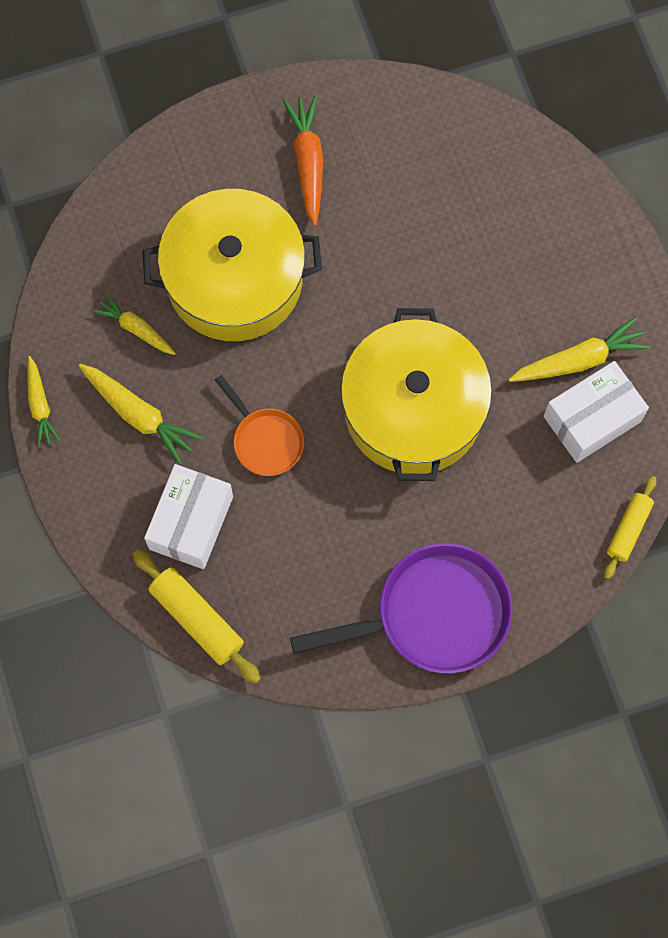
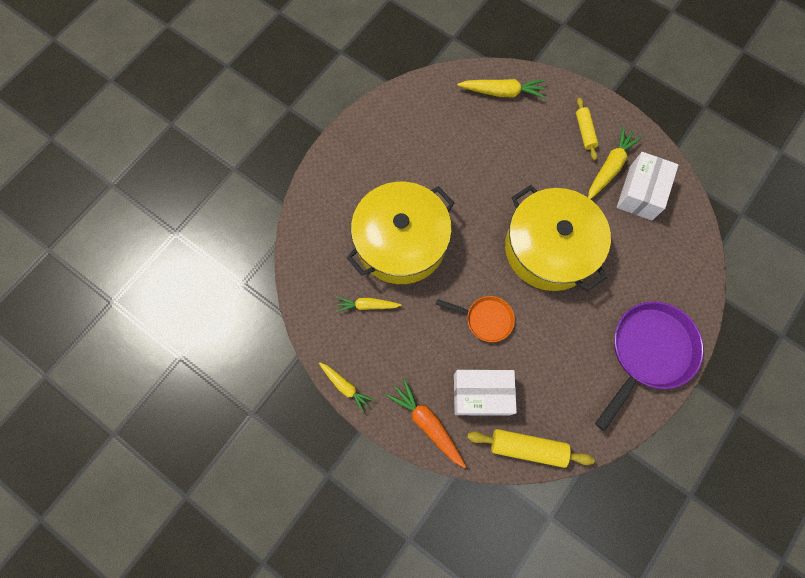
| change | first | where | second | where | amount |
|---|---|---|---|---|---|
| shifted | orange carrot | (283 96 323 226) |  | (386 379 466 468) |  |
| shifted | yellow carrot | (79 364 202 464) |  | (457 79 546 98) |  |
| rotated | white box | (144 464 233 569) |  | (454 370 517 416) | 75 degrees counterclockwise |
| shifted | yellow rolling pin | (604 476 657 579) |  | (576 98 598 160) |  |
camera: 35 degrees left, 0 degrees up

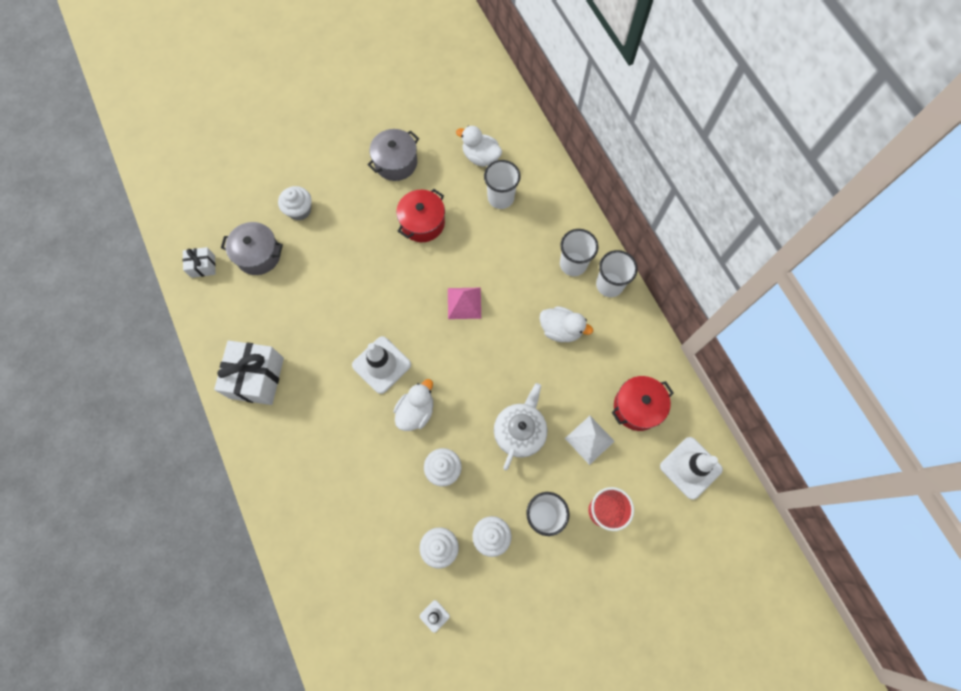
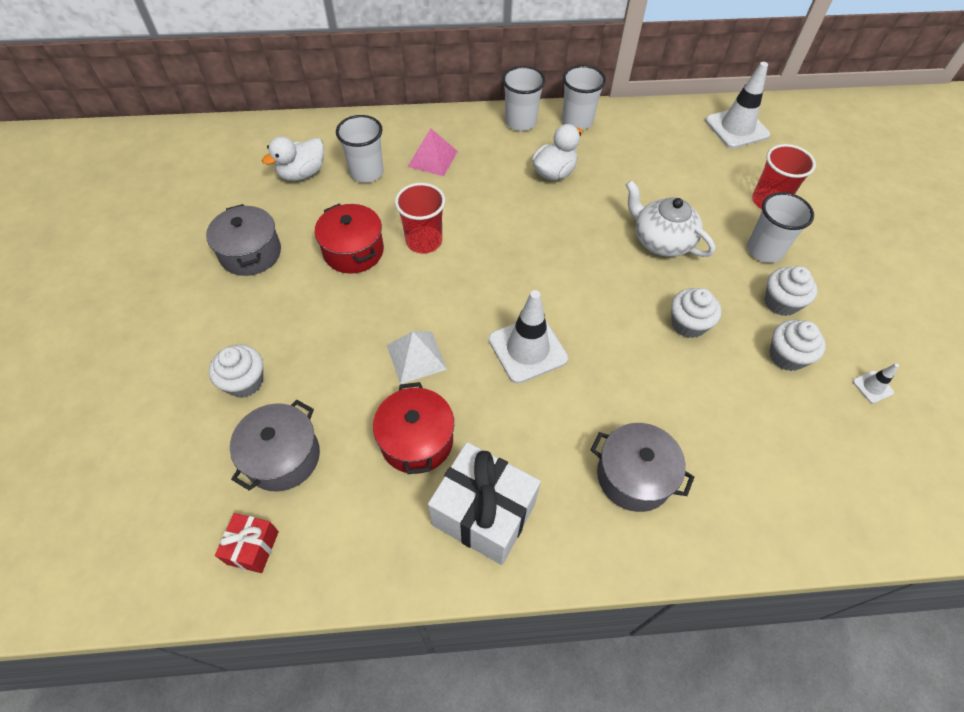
| change | first | where | second | where | amount |
|---|---|---|---|---|---|
| shifted | white cup | (560 229 599 276) |  | (562 65 606 130) |  |
| repainted | white gift | (182 247 216 278) | red gift | (215 513 279 573) |  |
| shifted | pink pyramid | (448 288 481 319) |  | (407 128 458 176) |  |
| shifted | red pot | (612 376 674 431) |  | (373 382 454 474) |  |
| gone | white duck | (394 379 433 431) |  |  |  |
| shifted | white pyramid | (565 416 615 465) |  | (387 331 447 384) |  |
| new |  |  | red cup | (395 183 445 253) |  |
| new |  |  | grey pot | (591 423 694 512) |  |
camera: 70 degrees left, 15 degrees down

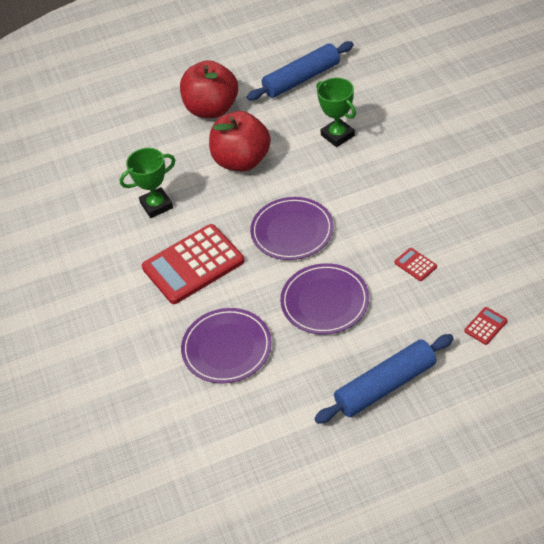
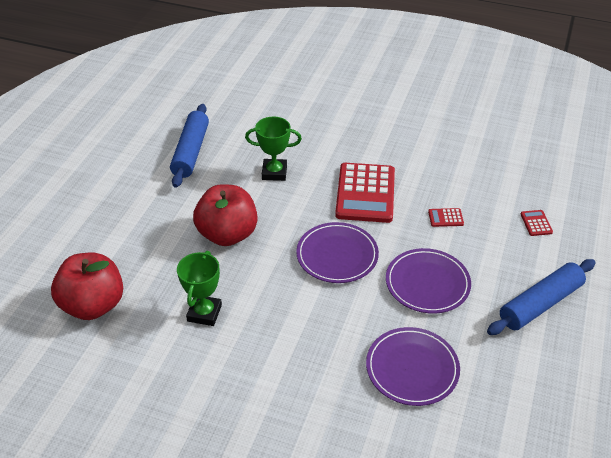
| change | first | where | second | where | amount |
|---|---|---|---|---|---|
| shifted | red apple | (180 60 238 118) |  | (51 253 123 320) |  |
| shifted | red calculator | (142 224 245 304) |  | (335 163 395 223) |  |
| rotated | blue rolling pin | (314 334 454 424) |  | (487 259 596 335) | 45 degrees clockwise |
camera: 55 degrees left, 5 degrees down

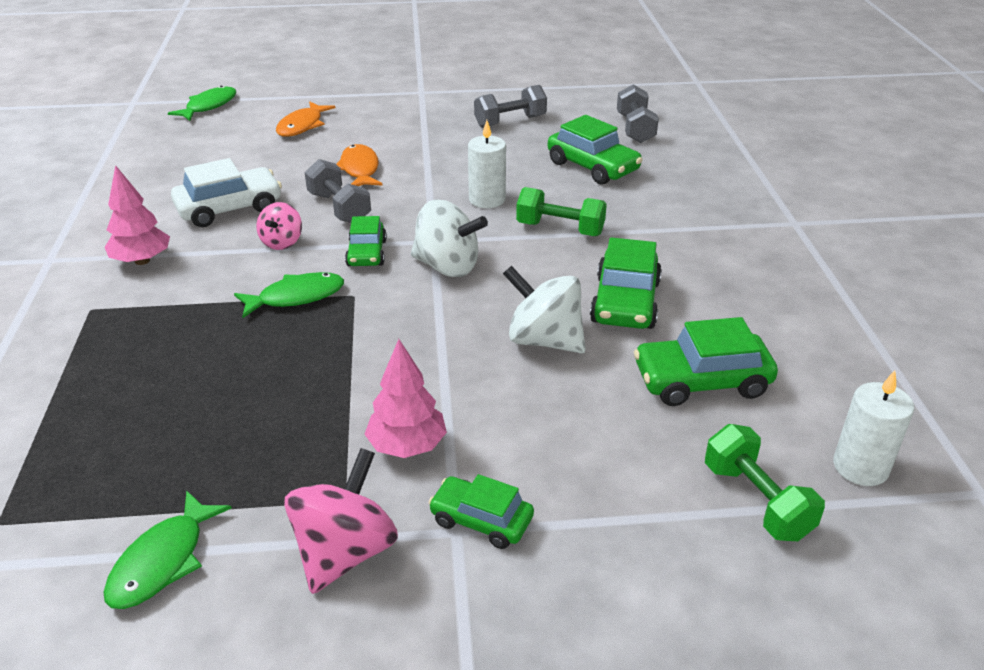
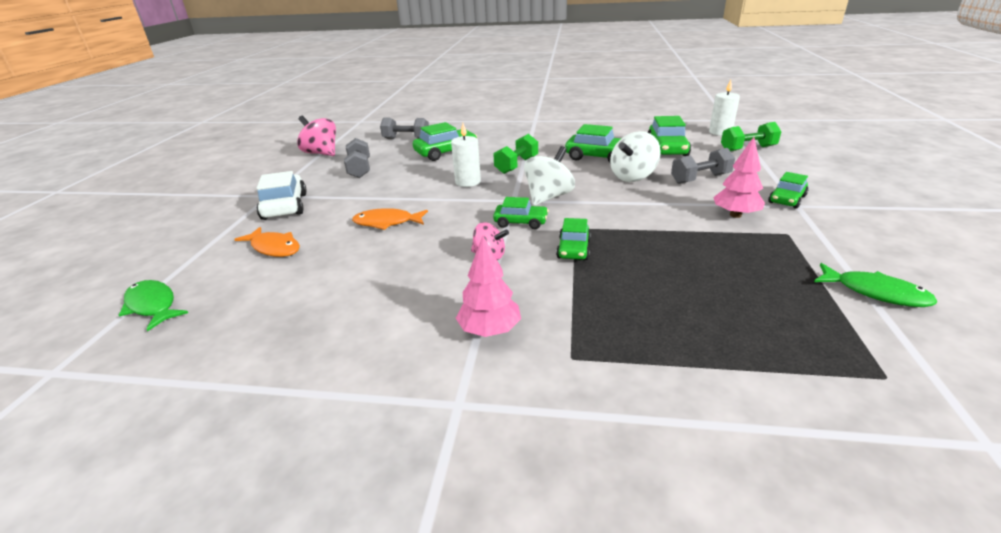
| change | first | where | second | where | amount |
|---|---|---|---|---|---|
| shifted | white car | (171 158 282 227) |  | (257 171 307 220) |  |
| shifted | grey dumbbell | (305 159 371 223) |  | (671 148 735 184) |  |
| swapped | green fish | (234 272 344 318) | green car | (556 218 591 260) |  |
| shifted | pink spinning top | (284 448 398 594) |  | (297 116 336 156) |  |
camera: 75 degrees left, 5 degrees down

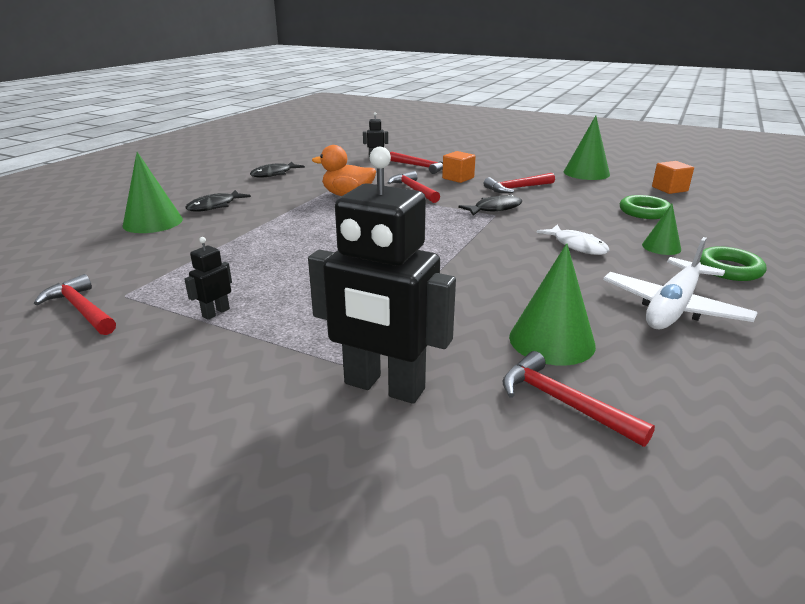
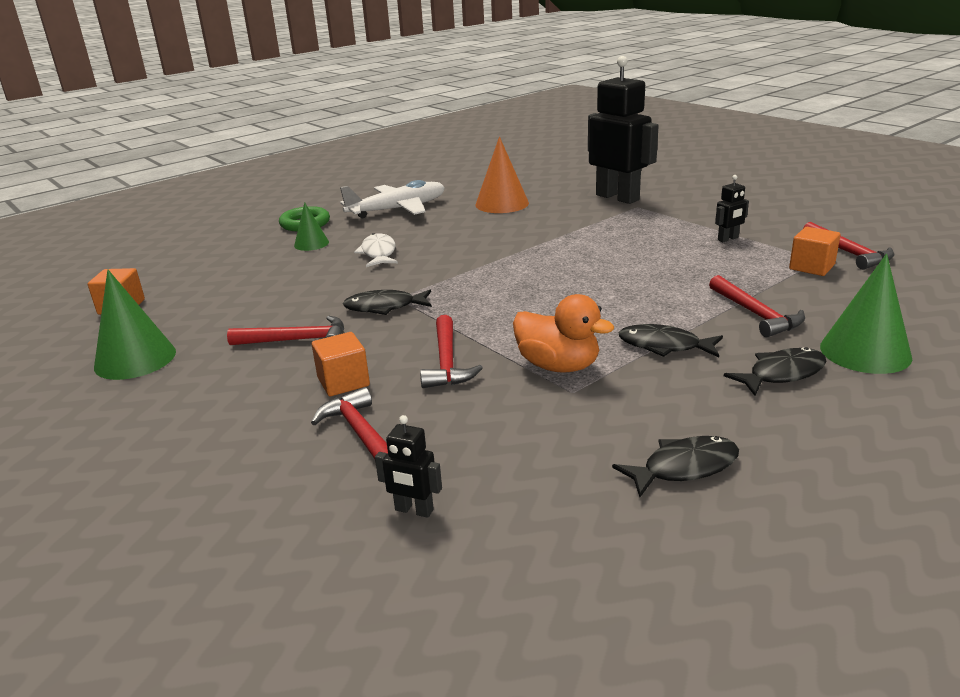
| change | first | where | second | where | amount |
|---|---|---|---|---|---|
| gone | green ring | (620 195 671 219) |  |  |  |
| repainted | green cone | (509 243 596 366) | orange cone | (476 136 529 213) |  |
| shifted | red hammer | (503 351 655 447) |  | (709 275 805 337) |  |
| new |  |  | orange cube | (789 227 841 276) |  |
| new |  |  | black fish | (619 324 723 358) |  |
camera: 155 degrees left, 0 degrees up

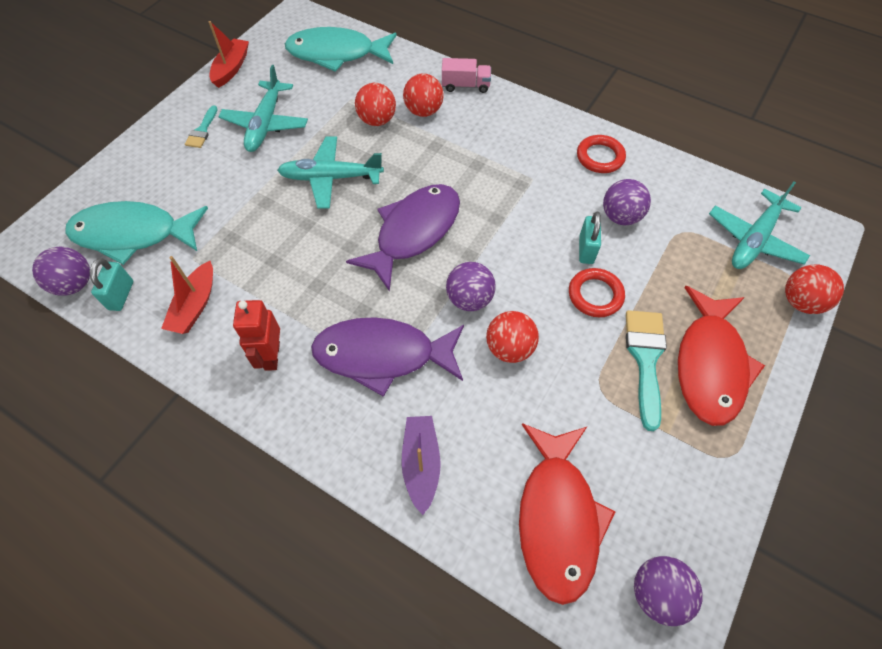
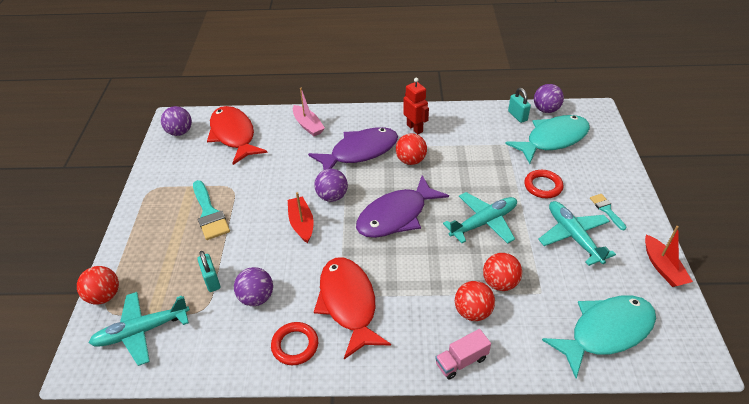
| change | first | where | second | where | amount |
|---|---|---|---|---|---|
| rotated | turquoise plane | (709 181 810 269) |  | (89 292 190 366) | 120 degrees counterclockwise |
| rotated | purple fish | (346 184 460 292) |  | (356 175 449 238) | 45 degrees clockwise |
| shifted | turquoise padlock | (579 212 601 264) |  | (197 251 220 292) |  |
| shifted | red boat | (161 256 213 334) |  | (288 192 314 243) |  |
| shifted | red ring | (569 268 625 317) |  | (524 170 563 198) |  |
| shifted | red fish | (678 286 765 426) |  | (314 257 391 359) |  |
| shifted | red ball | (486 311 539 363) |  | (396 133 427 165) |  |
| repainted | purple boat | (401 416 441 515) | pink boat | (293 87 325 136) |  |
camera: 150 degrees right, 15 degrees down

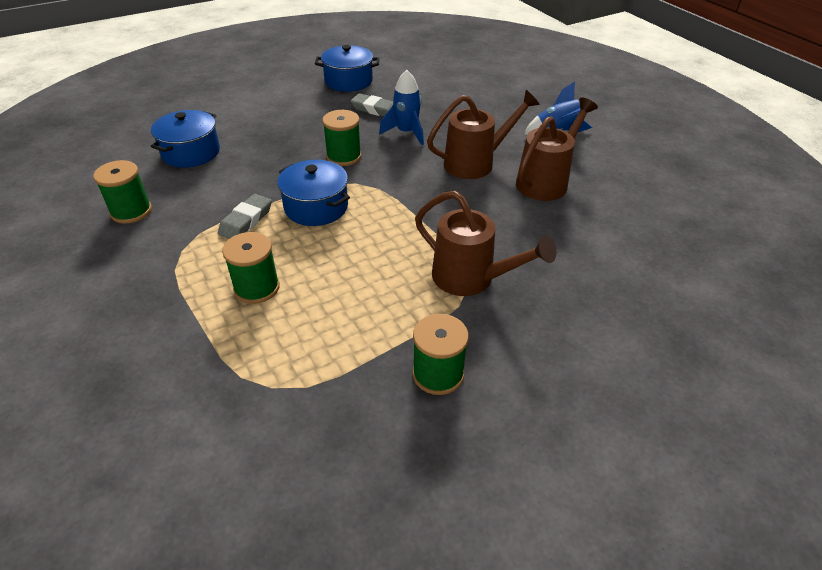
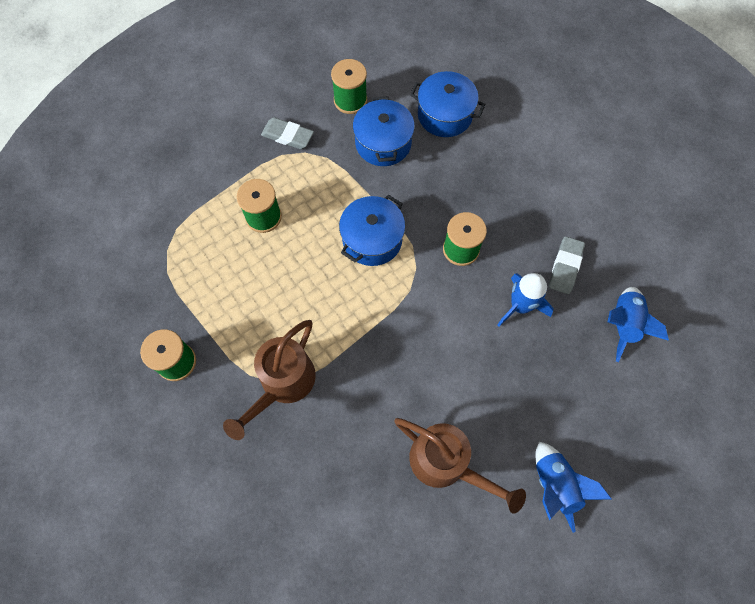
| change | first | where | second | where | amount |
|---|---|---|---|---|---|
| shifted | blue pot | (315 45 380 92) |  | (353 96 415 166) |  |
| gone | brown watering can | (427 90 540 179) |  |  |  |
| shifted | grey eraser | (218 194 272 239) |  | (261 117 314 149) |  |
| new |  |  | blue rocket | (608 287 669 362) |  |
camera: 85 degrees right, 25 degrees up

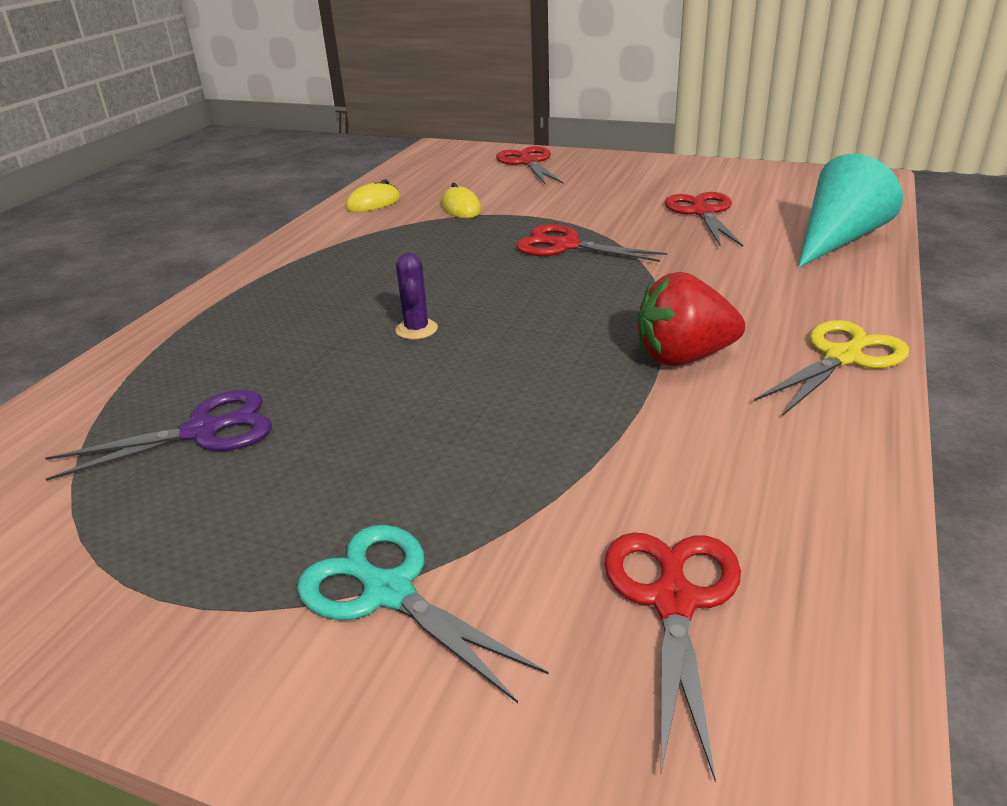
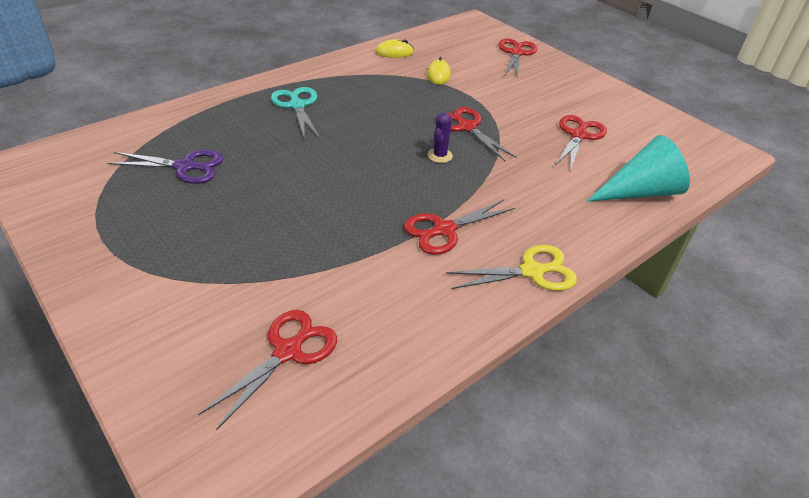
| change | first | where | second | where | amount |
|---|---|---|---|---|---|
| shifted | purple cactus | (395 253 438 339) |  | (428 113 453 163) |  |
| swapped | red strawberry | (637 272 745 366) | red scissors | (404 199 515 255) |  |
| shifted | turquoise scissors | (297 525 549 703) |  | (271 87 320 140) |  |
camera: 25 degrees right, 10 degrees up

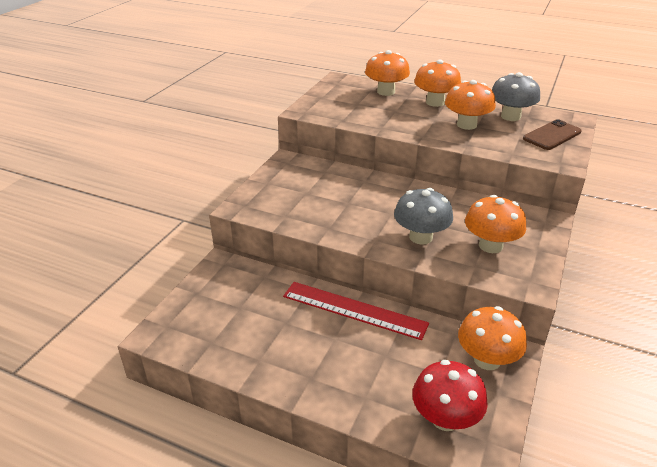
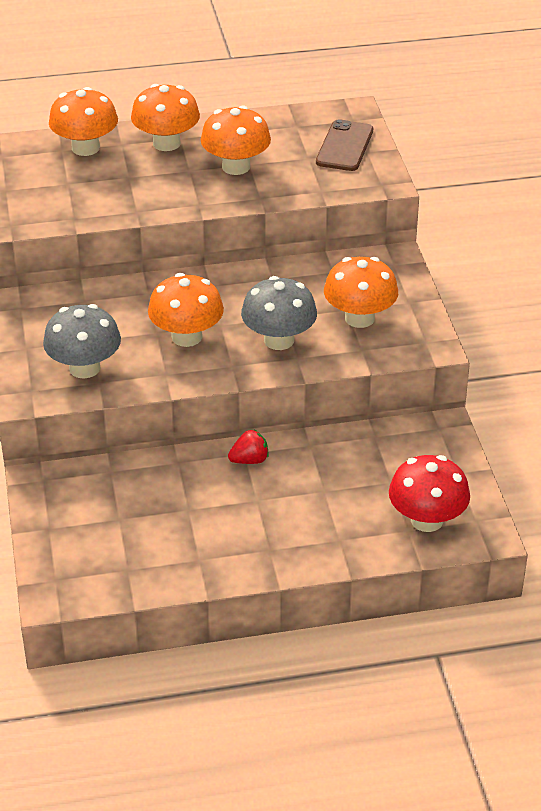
| change | first | where | second | where | amount |
|---|---|---|---|---|---|
| shifted | grey mushroom | (492 72 540 121) |  | (43 304 121 379) |  |
| swapped | red ruler | (283 282 429 340) | red strawberry | (228 430 269 464) |  |
| shifted | orange mushroom | (458 306 527 370) |  | (148 273 224 347) |  |
camera: 35 degrees left, 5 degrees up

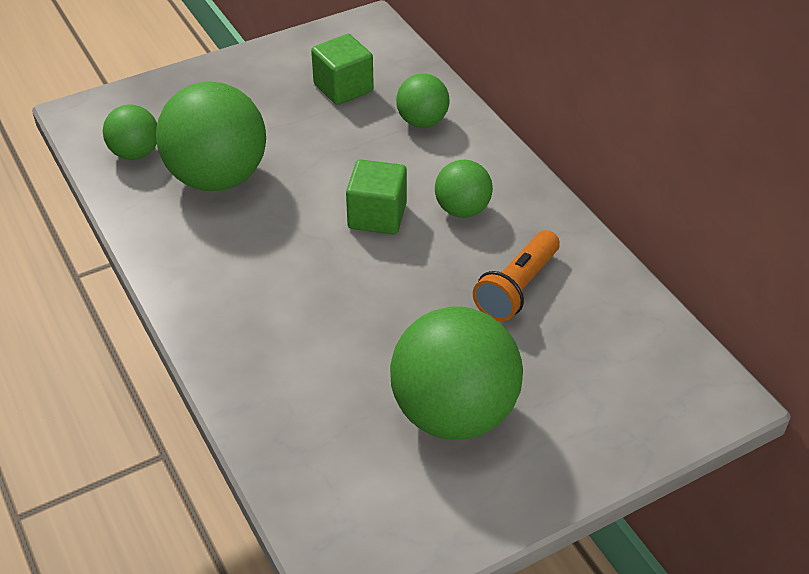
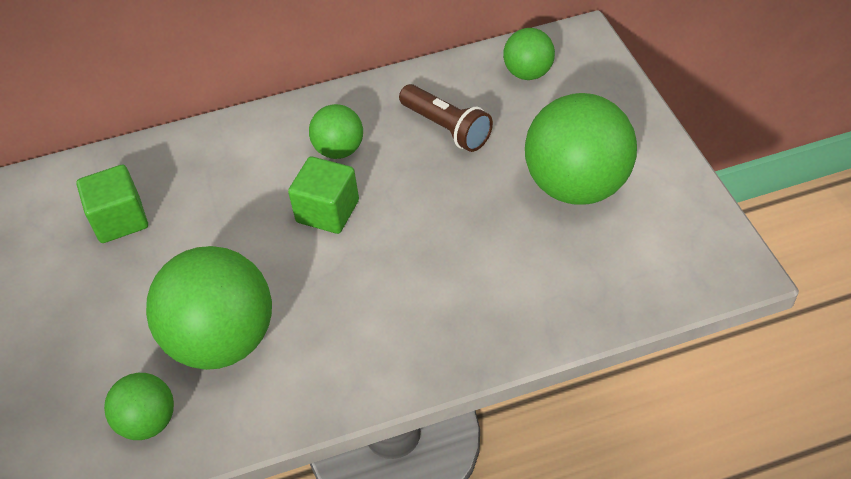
| change | first | where | second | where | amount |
|---|---|---|---|---|---|
| shifted | green ball | (396 74 449 128) |  | (503 28 555 80) |  |
| repainted | orange flashlight | (473 230 560 321) | brown flashlight | (399 84 493 152) |  |
camera: 75 degrees left, 5 degrees up

